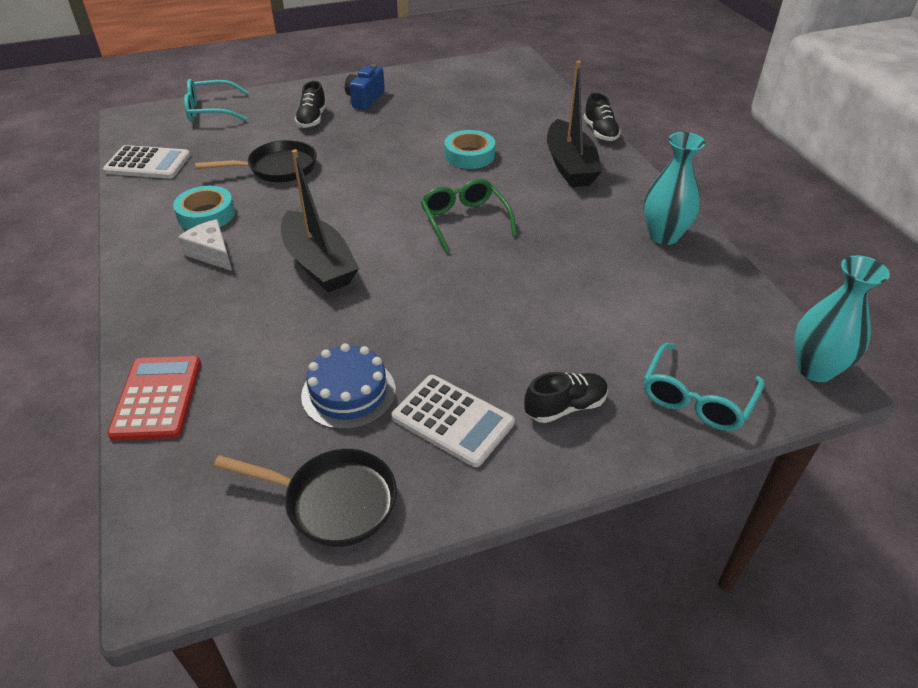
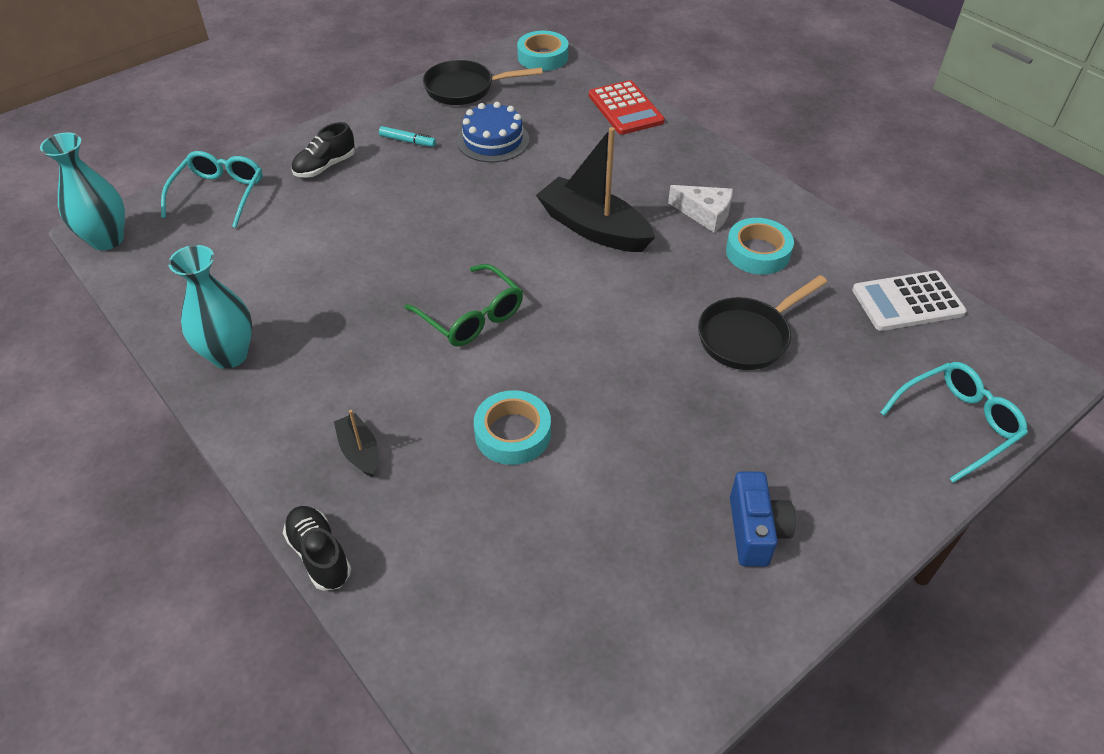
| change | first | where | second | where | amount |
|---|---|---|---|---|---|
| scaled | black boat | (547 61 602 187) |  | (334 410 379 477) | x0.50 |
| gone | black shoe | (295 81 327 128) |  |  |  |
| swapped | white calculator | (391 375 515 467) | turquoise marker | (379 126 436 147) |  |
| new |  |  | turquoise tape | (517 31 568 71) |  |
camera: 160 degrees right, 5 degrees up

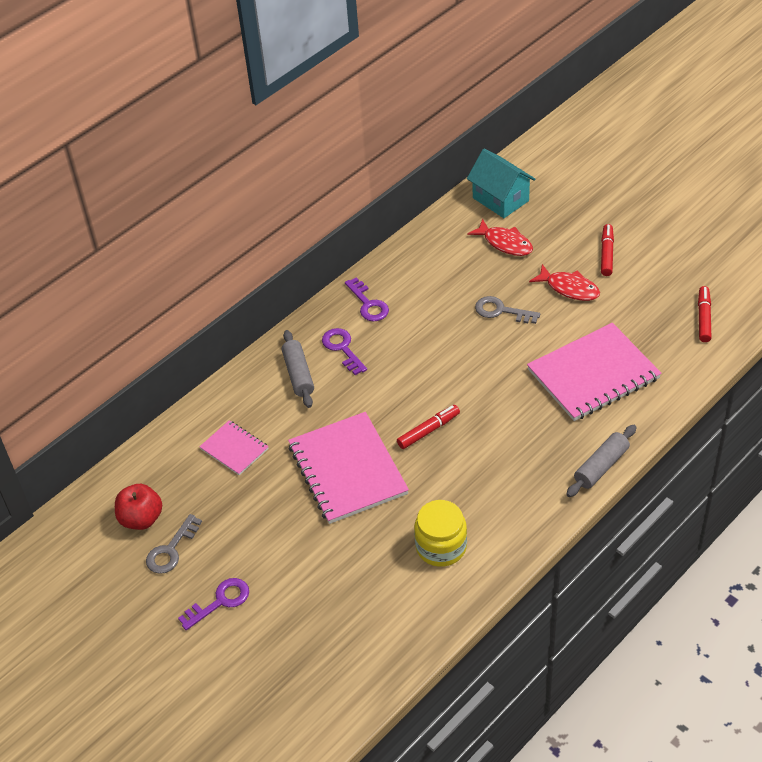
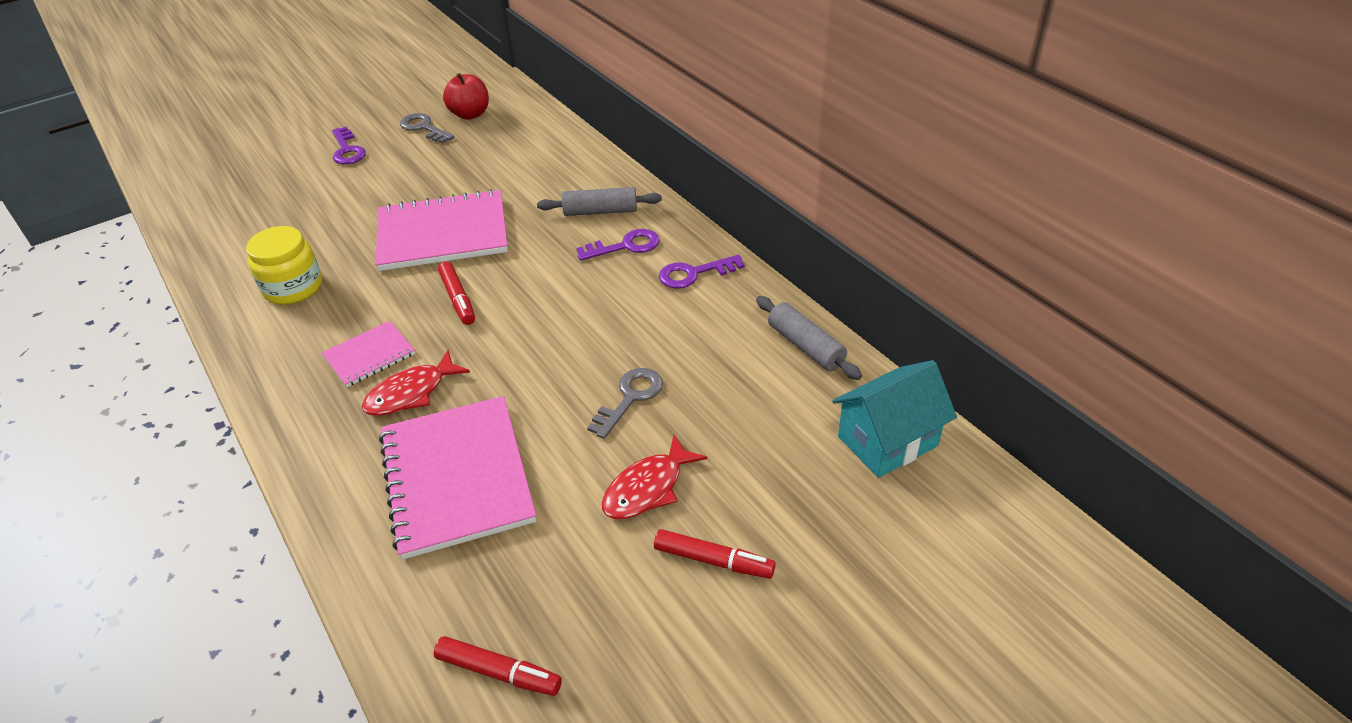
| change | first | where | second | where | amount |
|---|---|---|---|---|---|
| shifted | red fish | (467 219 533 256) |  | (362 350 470 416) |  |
| shifted | pink notebook | (199 420 269 476) |  | (322 321 415 387) |  |
| shifted | grey rolling pin | (566 425 637 497) |  | (756 296 862 380) |  |
camera: 100 degrees right, 5 degrees down

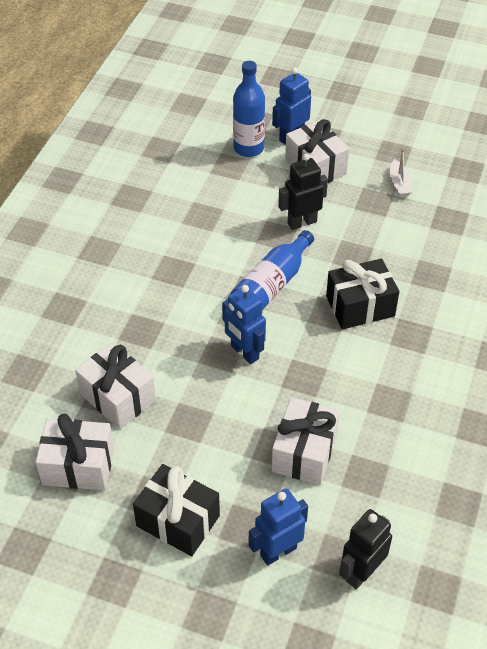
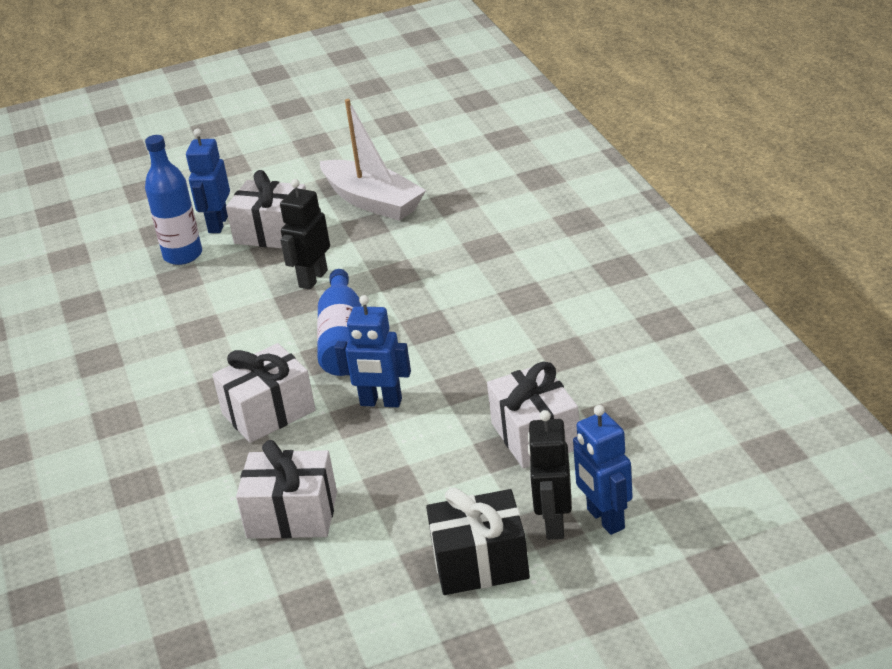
| change | first | where | second | where | amount |
|---|---|---|---|---|---|
| scaled | white boat | (390 149 412 197) |  | (320 99 426 221) | x2.19 |
| gone | black gift | (326 259 399 330) |  |  |  |
| shifted | white gift | (36 414 114 490) |  | (212 343 316 443) |  |
| rotated | blue robot | (249 489 308 566) |  | (573 405 633 535) | 45 degrees counterclockwise |
| shifted | black robot | (339 509 392 589) |  | (527 410 572 540) |  |
camera: 35 degrees left, 15 degrees down

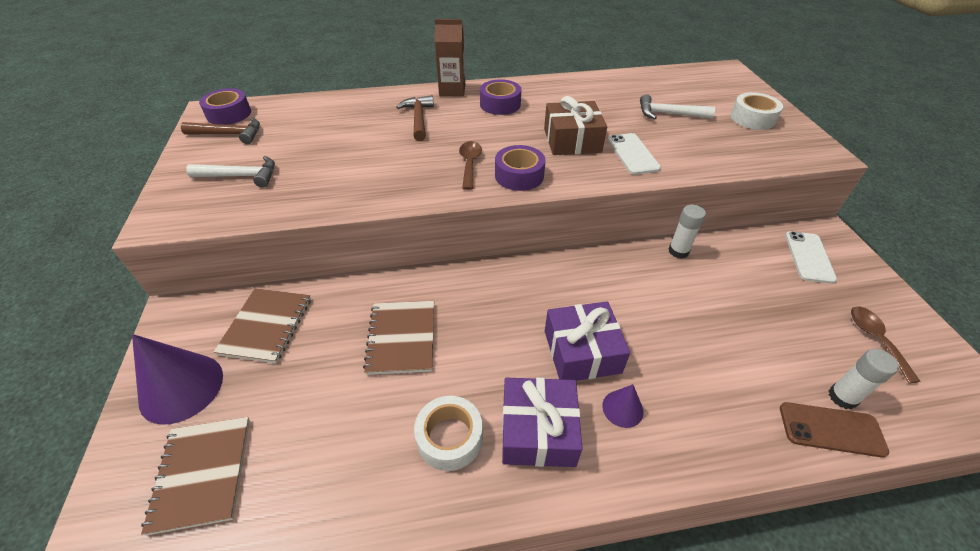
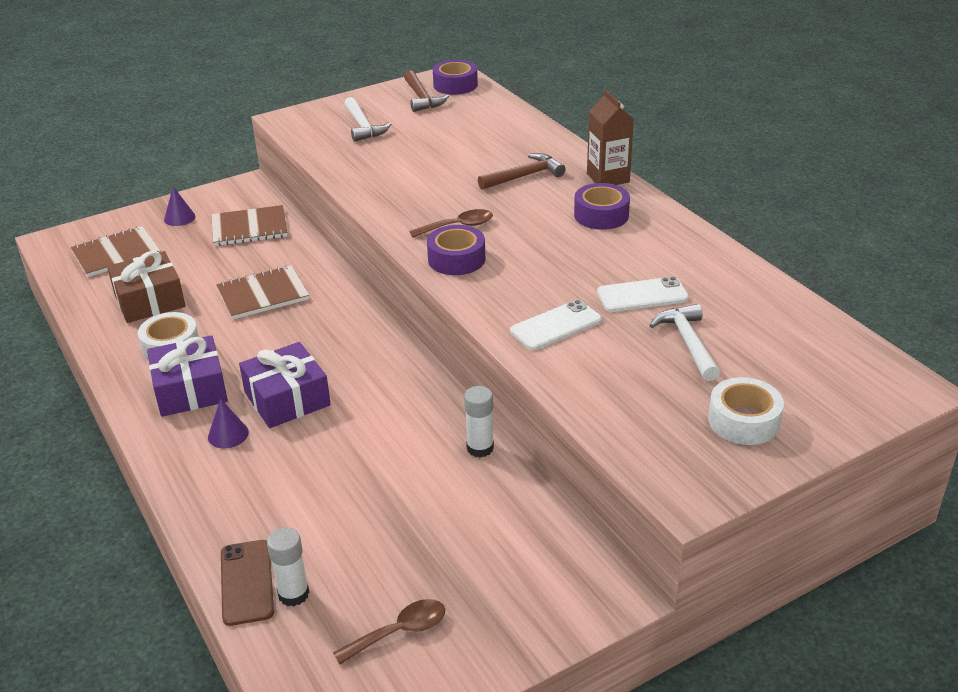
| change | first | where | second | where | amount |
|---|---|---|---|---|---|
| shifted | brown gift | (544 96 607 155) |  | (107 251 185 323) |  |
| shifted | white phone | (785 231 837 284) |  | (597 276 689 312) |  |
| scaled | purple cone | (132 334 223 425) |  | (164 187 195 226) | x0.50 |
camera: 70 degrees right, 10 degrees down

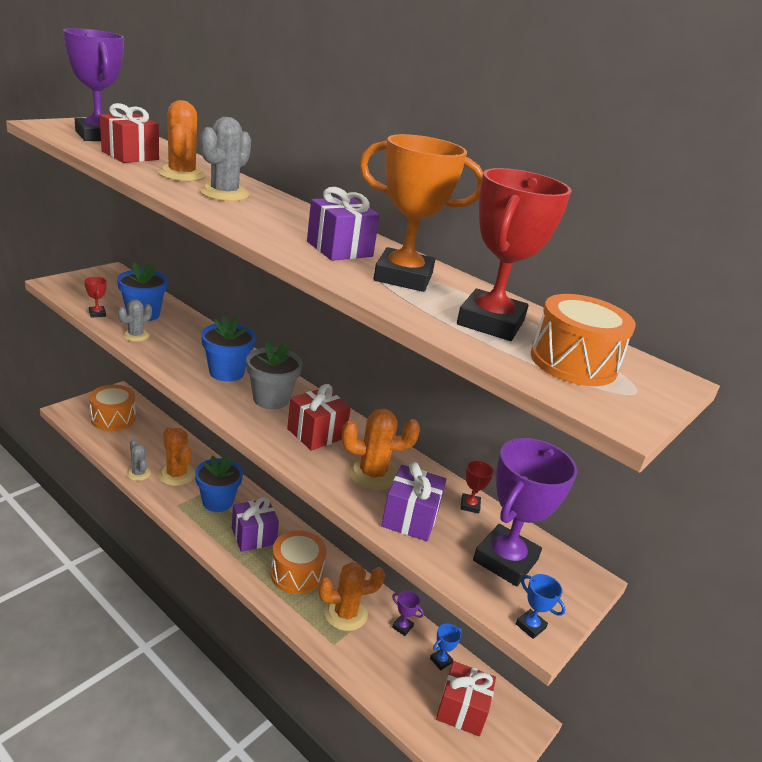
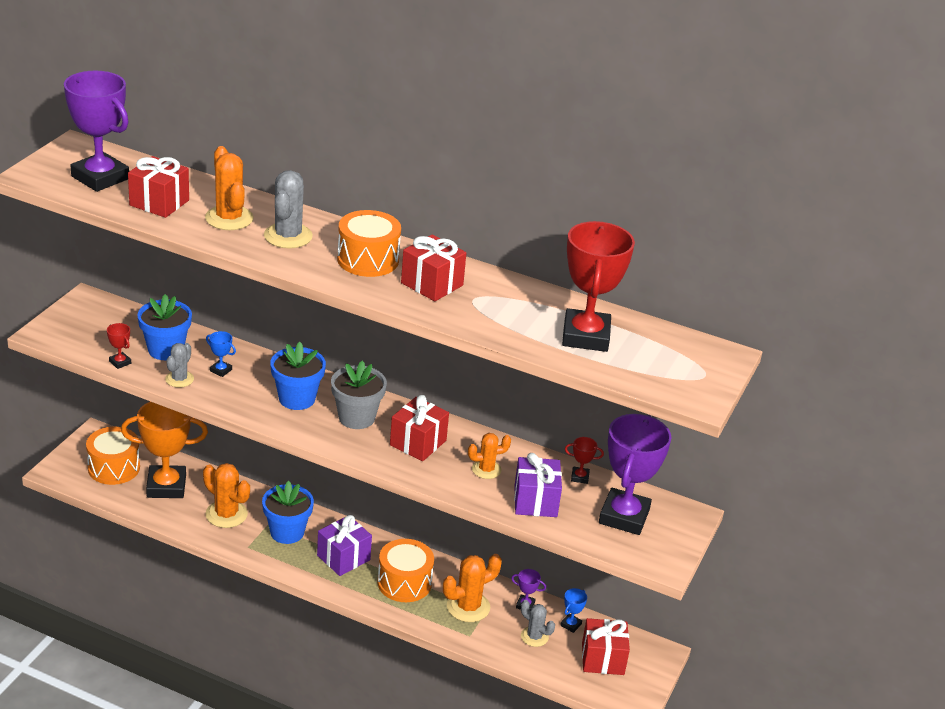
| change | first | where | second | where | amount |
|---|---|---|---|---|---|
| shifted | orange trophy | (359 134 483 292) |  | (121 402 208 498) |  |
| repainted | purple gift | (307 187 380 261) | red gift | (401 234 466 301) |  |
| shifted | orange drum | (531 294 636 386) |  | (337 210 401 277) |  |
| scaled | orange cactus | (342 409 420 490) |  | (468 433 511 479) | x0.63 |
| shifted | grey cactus | (126 440 151 481) |  | (521 600 555 647) |  |
| rotated | red trophy | (460 460 494 514) |  | (565 437 604 484) | 75 degrees counterclockwise |
| shifted | blue trophy | (516 574 565 639) |  | (206 331 236 377) |  |
camera: 15 degrees left, 5 degrees up

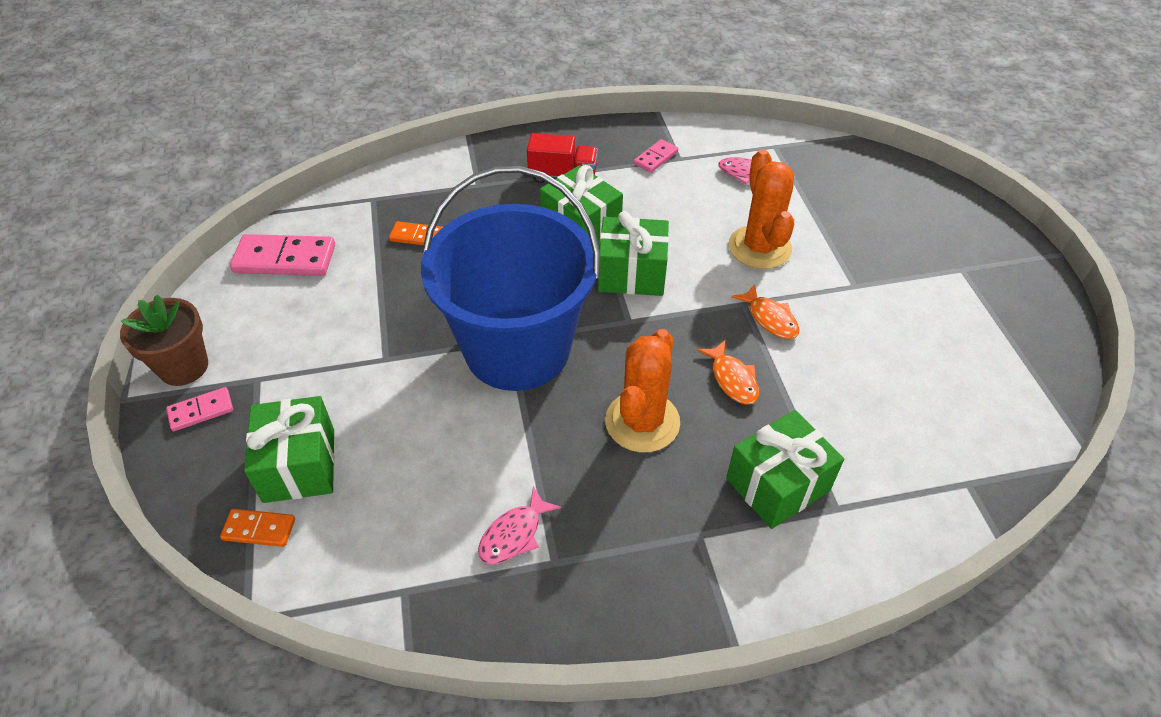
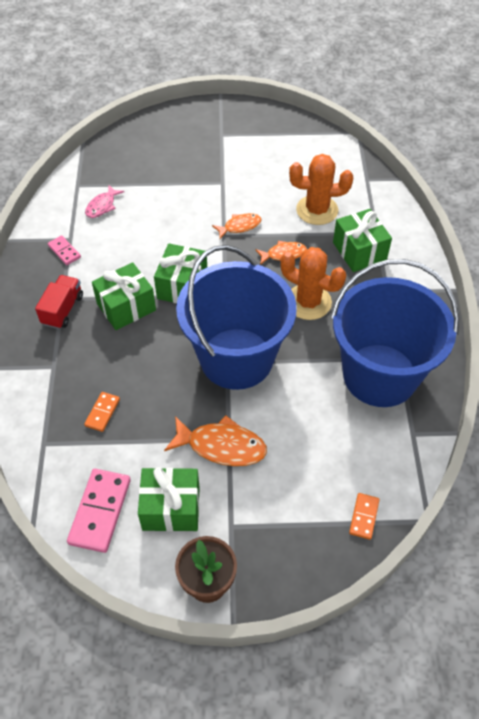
| change | first | where | second | where | amount |
|---|---|---|---|---|---|
| shifted | orange cactus | (728 149 794 269) |  | (289 154 353 225) |  |
| gone | pink domino | (166 387 233 431) |  |  |  |
| shifted | green gift | (244 396 335 503) |  | (138 467 200 532) |  |
| swapped | pink fish | (478 487 561 564) | blue bucket | (331 259 459 407) |  |
| new |  |  | orange fish | (164 415 267 466) |  |
camera: 80 degrees left, 5 degrees up

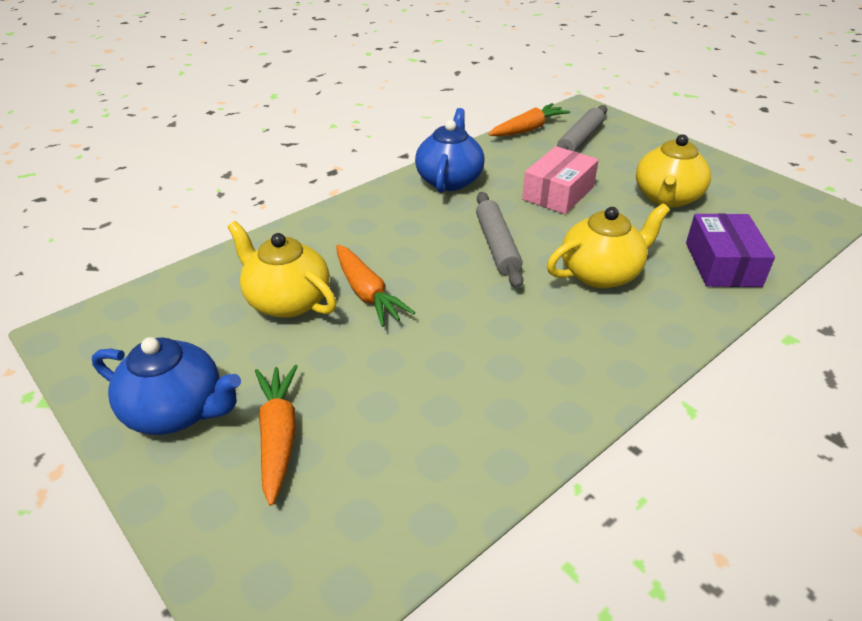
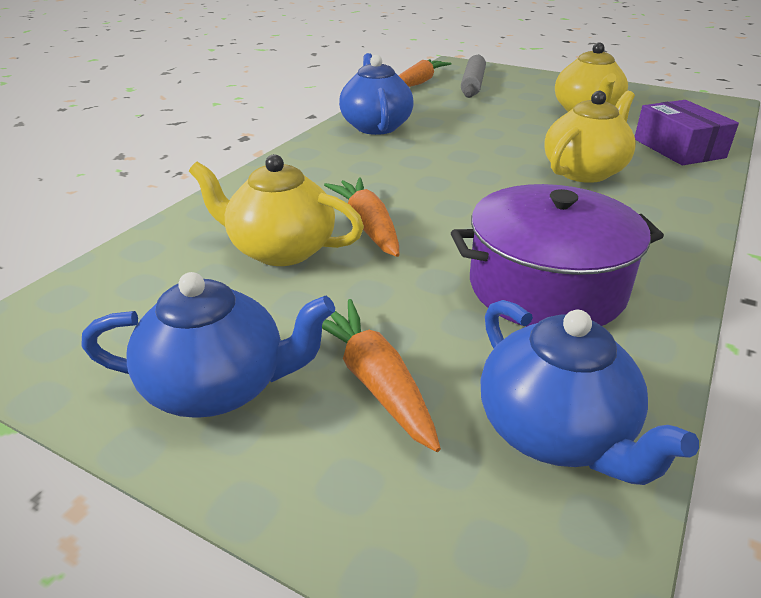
| change | first | where | second | where | amount |
|---|---|---|---|---|---|
| gone | pink box | (522 146 599 214) |  |  |  |
| gone | grey rolling pin | (476 192 523 289) |  |  |  |
| rotated | orange carrot | (336 245 415 327) |  | (324 178 399 257) | 150 degrees counterclockwise |
| new |  |  | purple pot | (451 184 664 327) |  |
| new |  |  | blue teapot | (480 300 699 485) |  |
camera: 20 degrees left, 5 degrees down

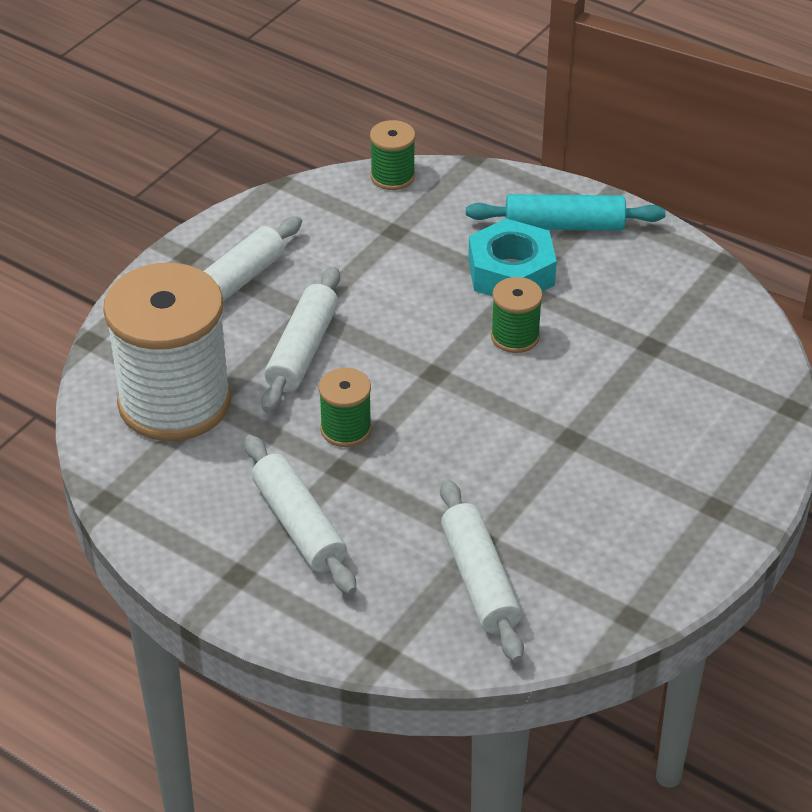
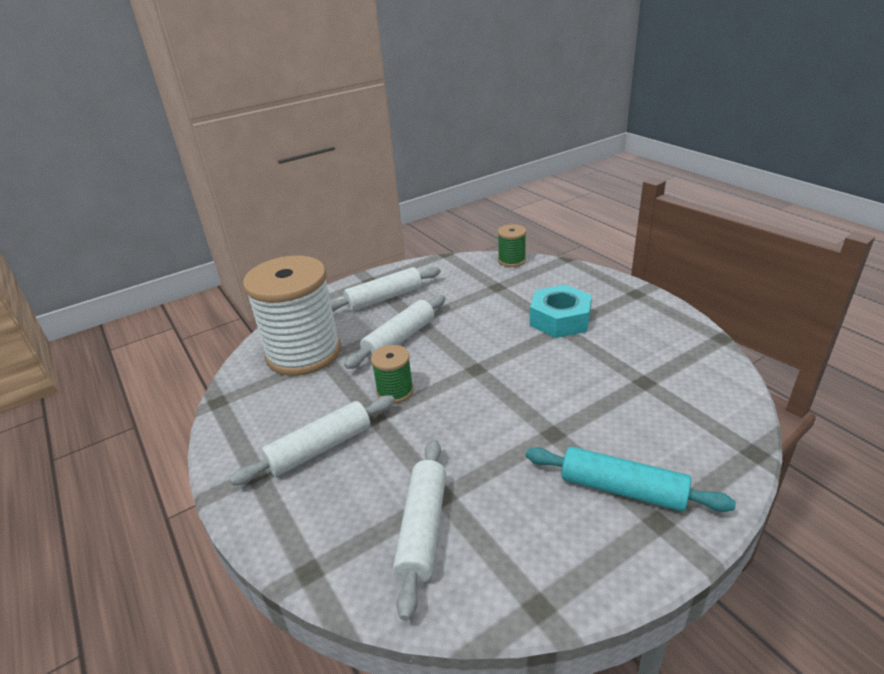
| change | first | where | second | where | amount |
|---|---|---|---|---|---|
| shifted | turquoise rolling pin | (466 194 666 231) |  | (526 446 736 512) |  |
| gone | green spool | (491 277 543 353) |  |  |  |
| rotated | white rolling pin | (244 435 357 595) |  | (230 395 395 485) | 60 degrees clockwise |
camera: 25 degrees right, 10 degrees down

